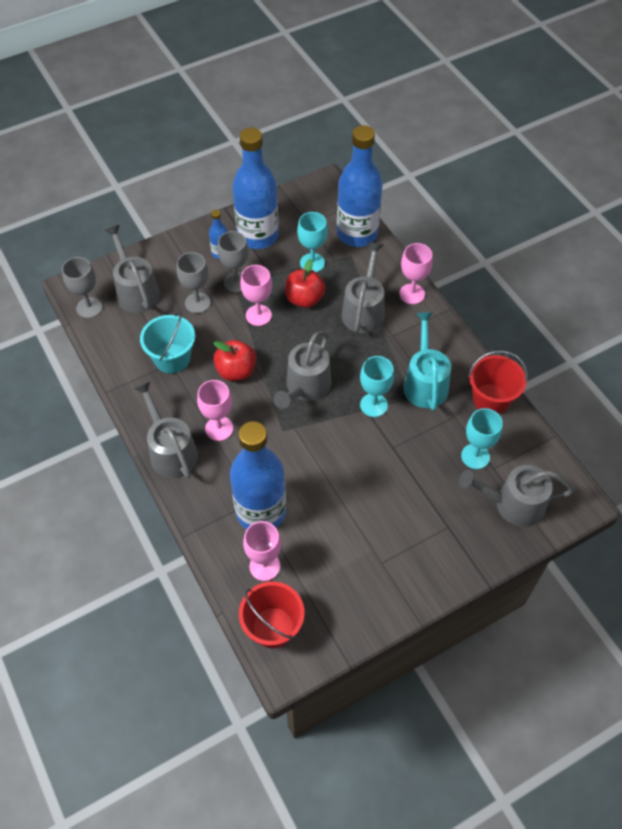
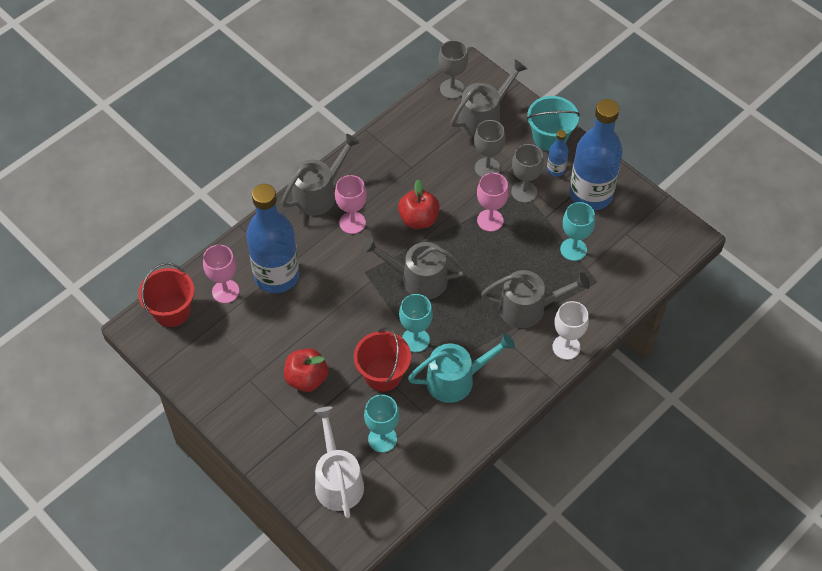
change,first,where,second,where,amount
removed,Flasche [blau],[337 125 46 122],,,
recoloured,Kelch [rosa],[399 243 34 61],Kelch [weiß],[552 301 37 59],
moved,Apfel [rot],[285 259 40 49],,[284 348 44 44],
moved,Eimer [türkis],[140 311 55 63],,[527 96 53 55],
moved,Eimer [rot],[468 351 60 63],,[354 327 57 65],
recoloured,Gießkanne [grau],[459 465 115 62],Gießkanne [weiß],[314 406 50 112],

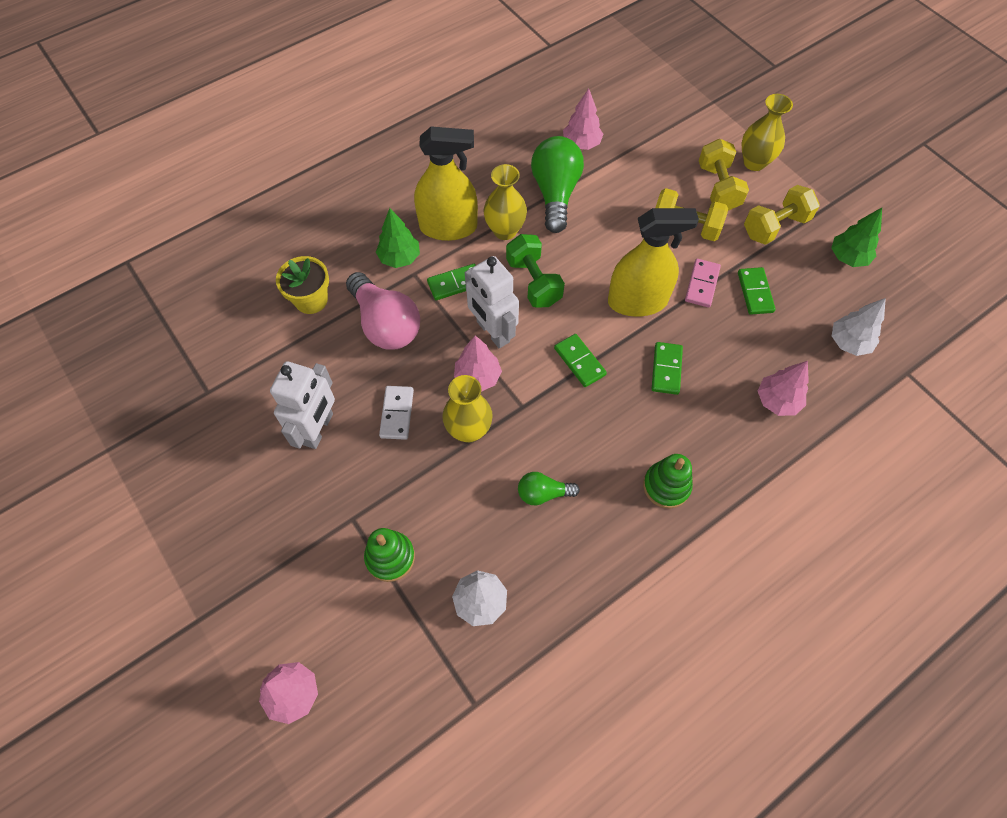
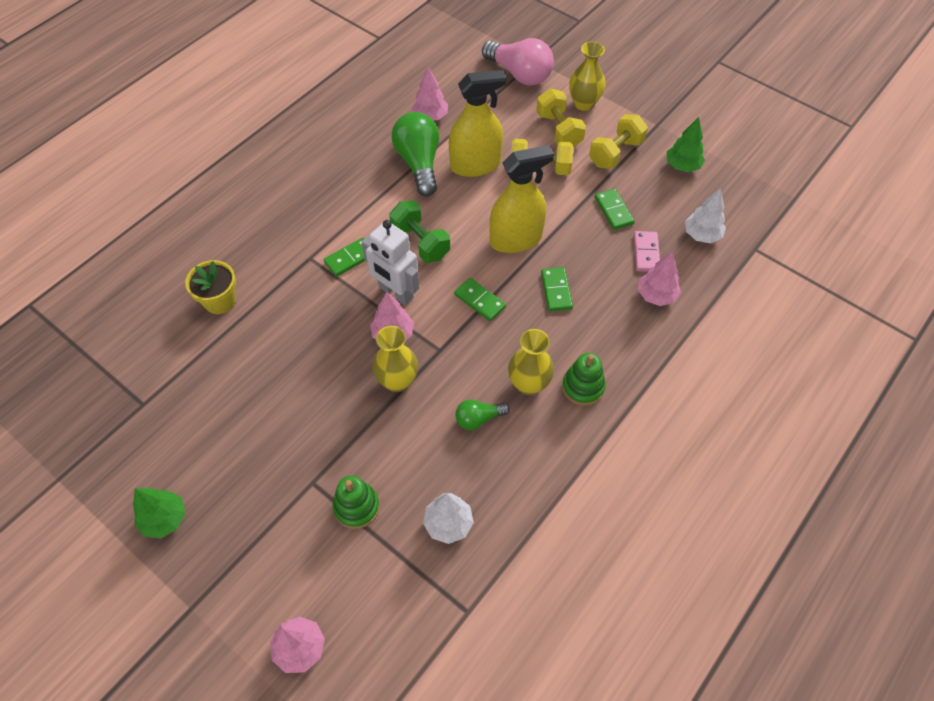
change,first,where,second,where,amount
moved,Sprühflasche [gelb],[414 126 64 115],,[449 70 57 107],
moved,Vase [gelb],[484 164 43 76],,[508 329 46 66],
moved,Baum [grün],[376 208 44 60],,[133 488 52 51],
moved,Dominostein [rosa],[685 259 36 49],,[634 231 26 41],
moved,Glühbirne [rosa],[346 272 74 78],,[482 38 72 47],
removed,Roboter [weiß],[270 361 65 88],,,
removed,Dominostein [weiß],[379 386 35 54],,,

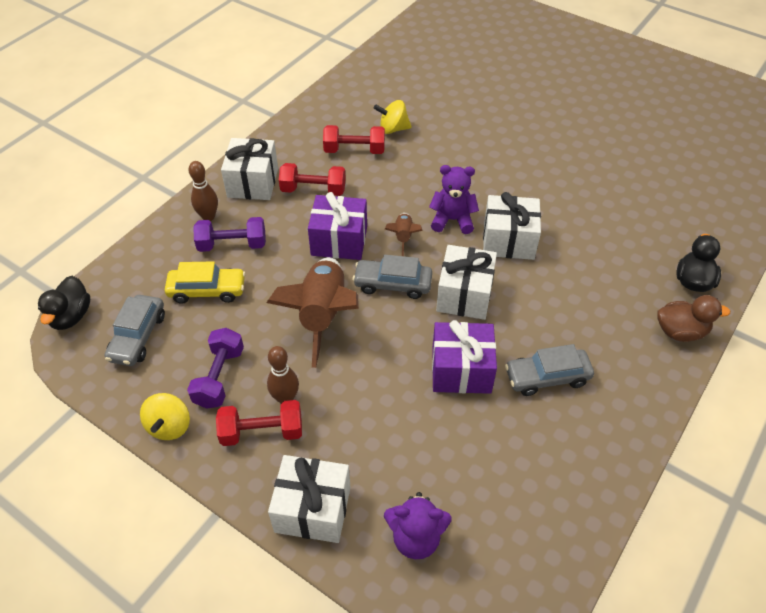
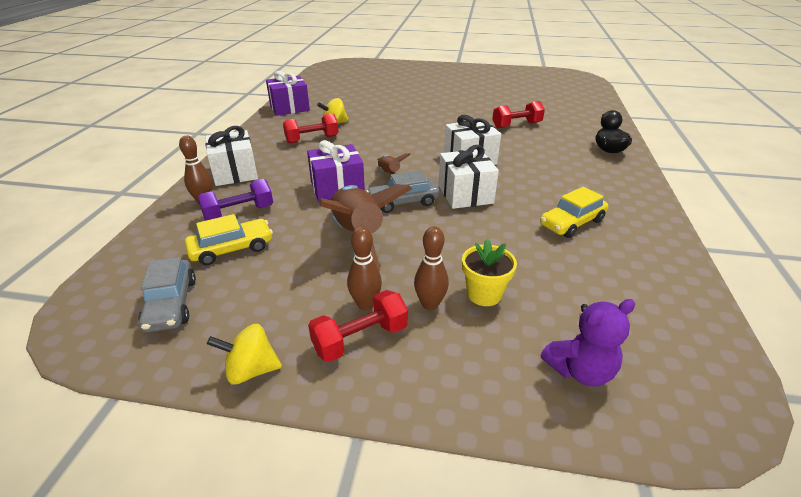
change,first,where,second,where,amount
moved,Hantel [rot],[279 163 67 33],,[492 101 53 27],
removed,Teddybär [lila],[429 165 50 69],,,
removed,Ente [schwarz],[38 276 52 54],,,
removed,Ente [braun],[657 295 73 47],,,
moved,Geschenk [lila],[432 320 65 74],,[266 71 44 45],
removed,Hantel [lila],[187 328 57 81],,,
recoloured,Auto [grau],[505 344 89 52],Auto [gelb],[540 187 68 51],
turned,Kreisel [gelb],[140 393 50 47],,[207 324 75 60],105 degrees clockwise
removed,Geschenk [weiß],[268 455 83 88],,,
added,,,Bowlingkegel [braun],[414 226 35 84],
added,,,Blumentopf [gelb],[462 239 55 67],

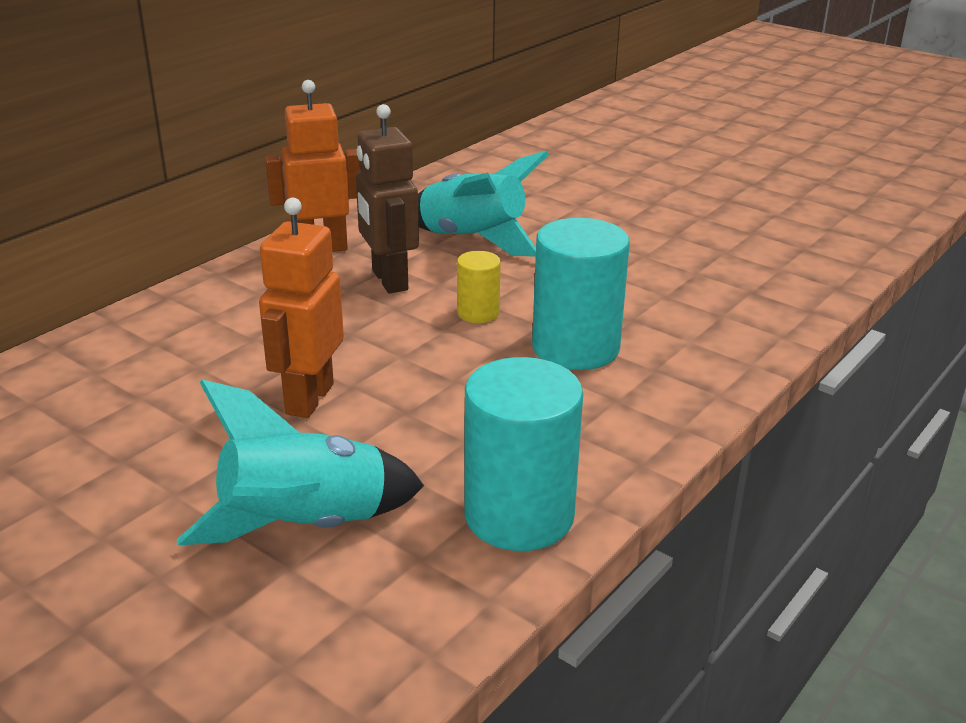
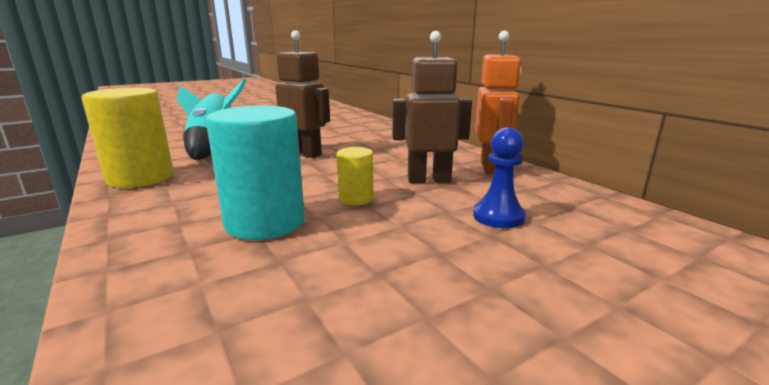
change,first,where,second,where,amount
replaced,Rakete [türkis],[418 151 131 106],Bauer [blau],[473 127 53 101],
recoloured,Roboter [orange],[259 198 85 220],Roboter [braun],[275 30 55 128],
recoloured,Vollzylinder [türkis],[464 357 119 194],Vollzylinder [gelb],[82 88 92 100],

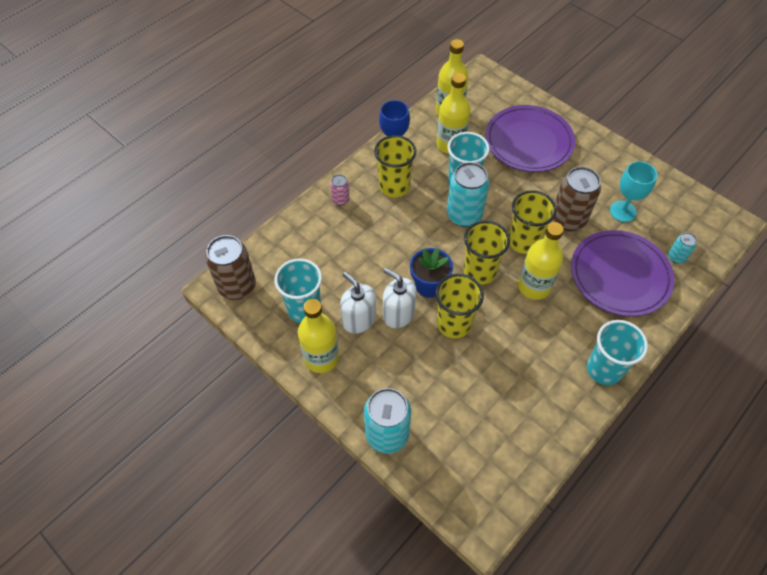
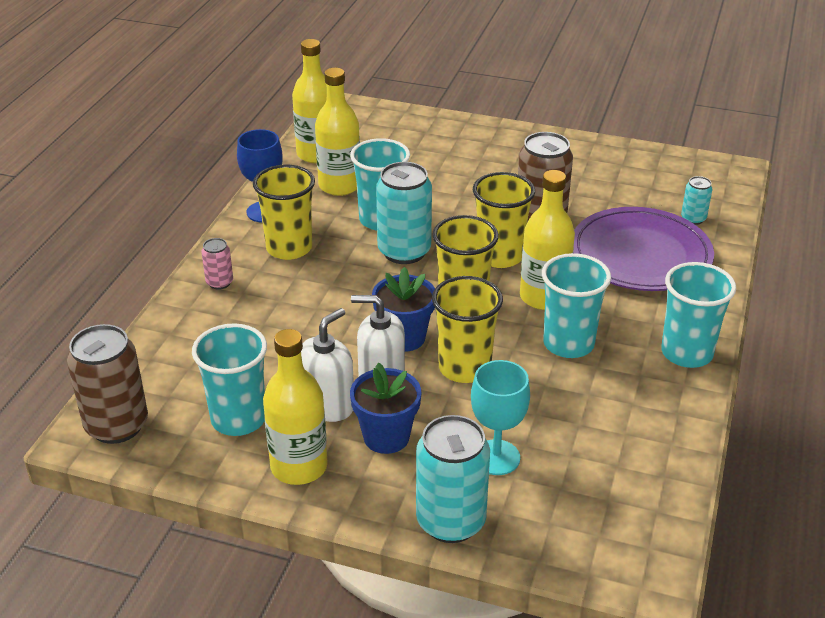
change,first,where,second,where,amount
removed,Teller [lila],[485 105 90 67],,,
moved,Kelch [türkis],[610 161 47 61],,[471 360 59 115],
turned,Seifenspender [weiß],[340 272 36 62],,[301 308 53 114],105 degrees clockwise
added,,,Becher [türkis],[542 253 69 105],
added,,,Blumentopf [blau],[350 363 71 91],

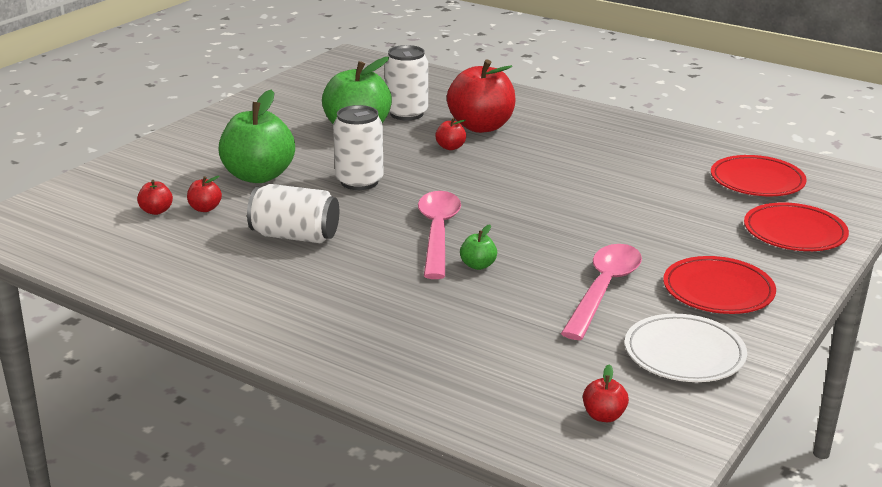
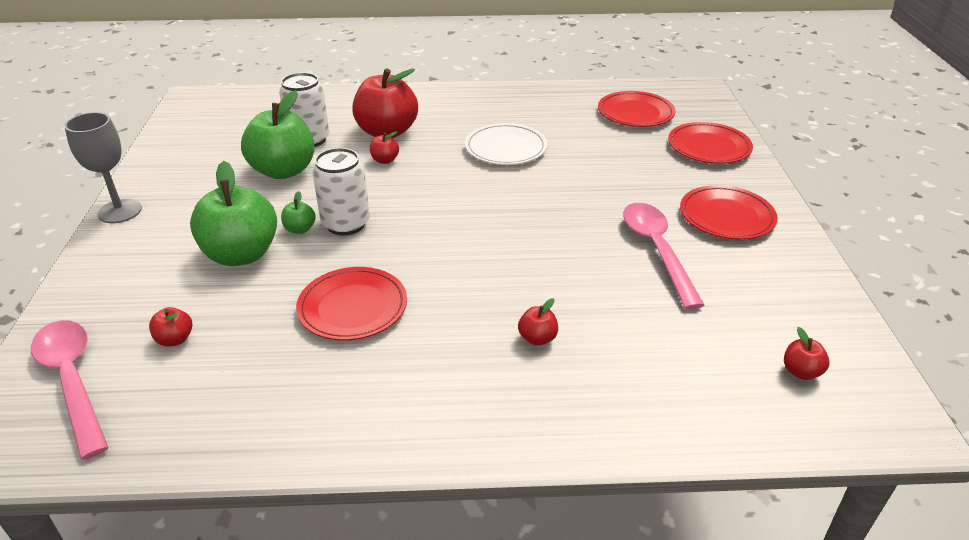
change,first,where,second,where,amount
moved,Apfel [rot],[187 175 35 37],,[518 298 40 48],
replaced,Dose [weiß],[247 184 92 59],Teller [rot],[296 267 111 73],
moved,Löffel [rosa],[418 191 43 88],,[31 320 78 140],
moved,Apfel [grün],[460 225 37 45],,[281 191 35 43],
moved,Teller [weiß],[625 314 122 68],,[465 123 82 42],
added,,,Kelch [grau],[64 112 78 111],

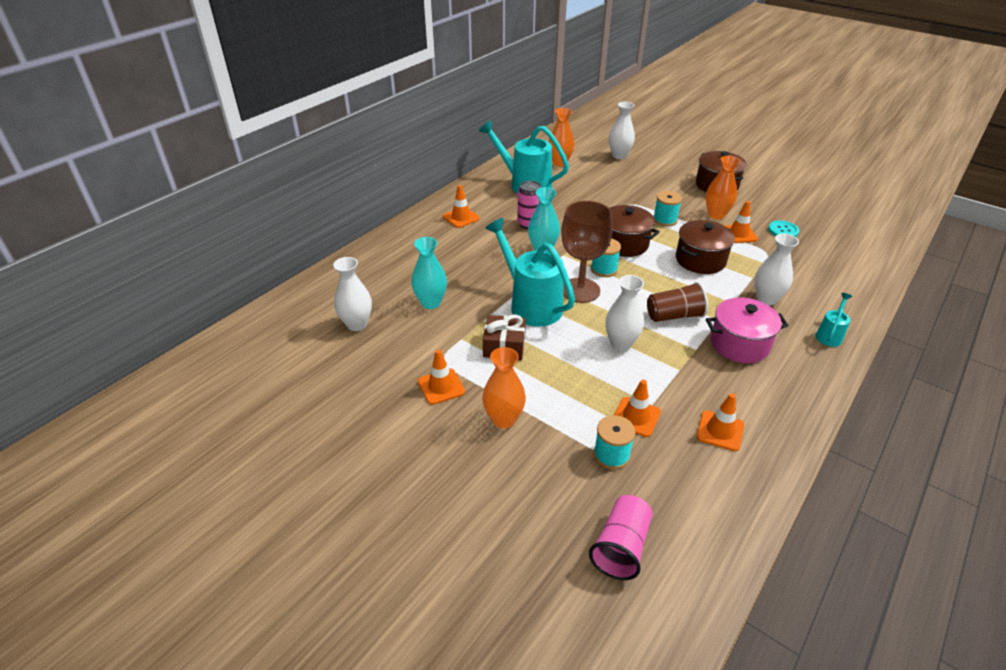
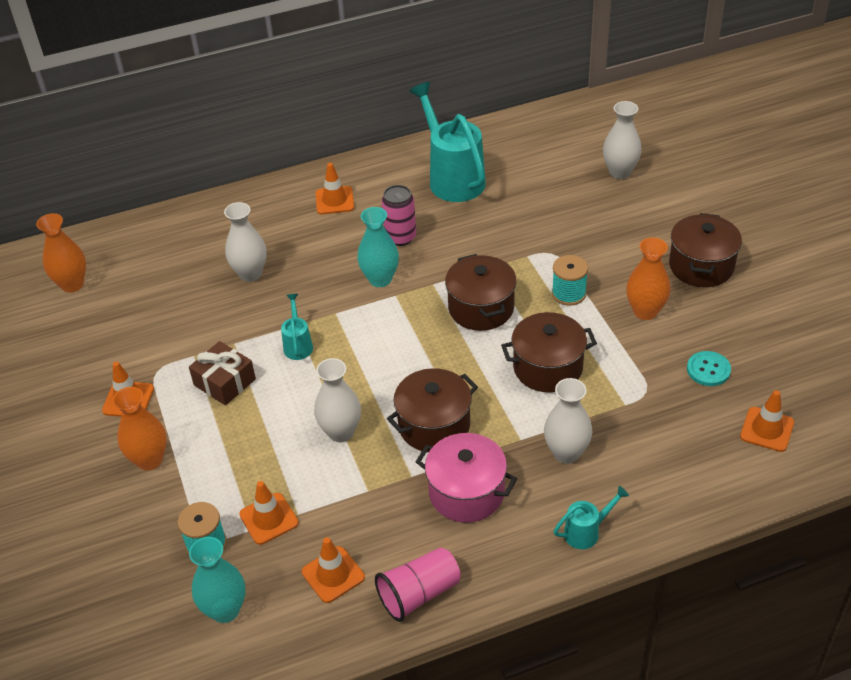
change,first,where,second,where,amount
moved,Vase [orange],[549 108 25 58],,[36 213 50 80],
removed,Kelch [braun],[561 201 52 102],,,
moved,Leitkegel [orange],[724 201 34 42],,[740 390 54 62],
resized,Gießkanne [türkis],[485 218 90 109],,[281 294 32 66],x0.47
moved,Vase [türkis],[411 237 36 72],,[189 537 56 86],
removed,Garnrolle [türkis],[591 238 30 39],,,
moved,Vase [weiß],[333 257 39 74],,[224 202 43 80],
replaced,Becher [braun],[647 282 61 40],Kochtopf [braun],[387 368 91 84],
moved,Becher [rosa],[589 495 64 85],,[375 547 86 75],

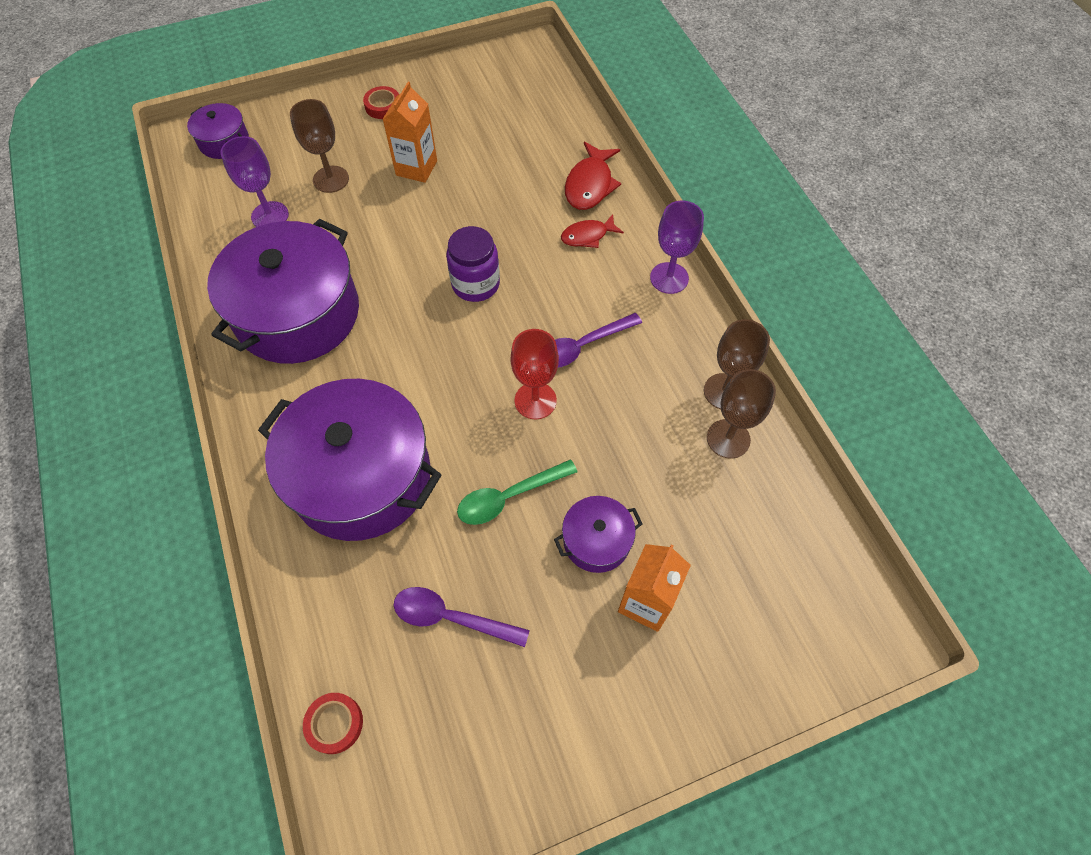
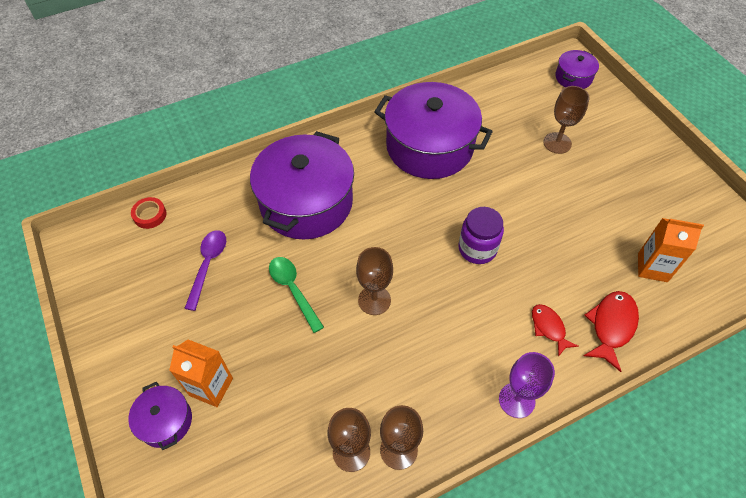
change,first,where,second,where,amount
moved,Getränkekarton [orange],[383 82 54 101],,[638 218 66 64],
removed,Klebeband [rot],[363 86 36 33],,,
removed,Kelch [lila],[221 136 68 91],,,
turned,Fisch [rot],[565 142 56 68],,[584 291 55 81],105 degrees clockwise
removed,Löffel [lila],[555 313 87 55],,,
recoloured,Kelch [rot],[510 329 49 90],Kelch [braun],[356 247 37 68],
moved,Kochtopf [lila],[554 496 89 77],,[128 382 64 68],

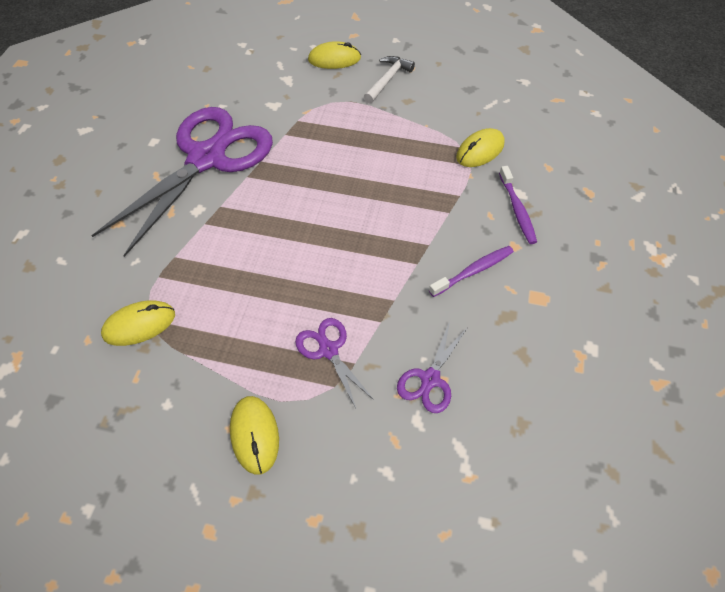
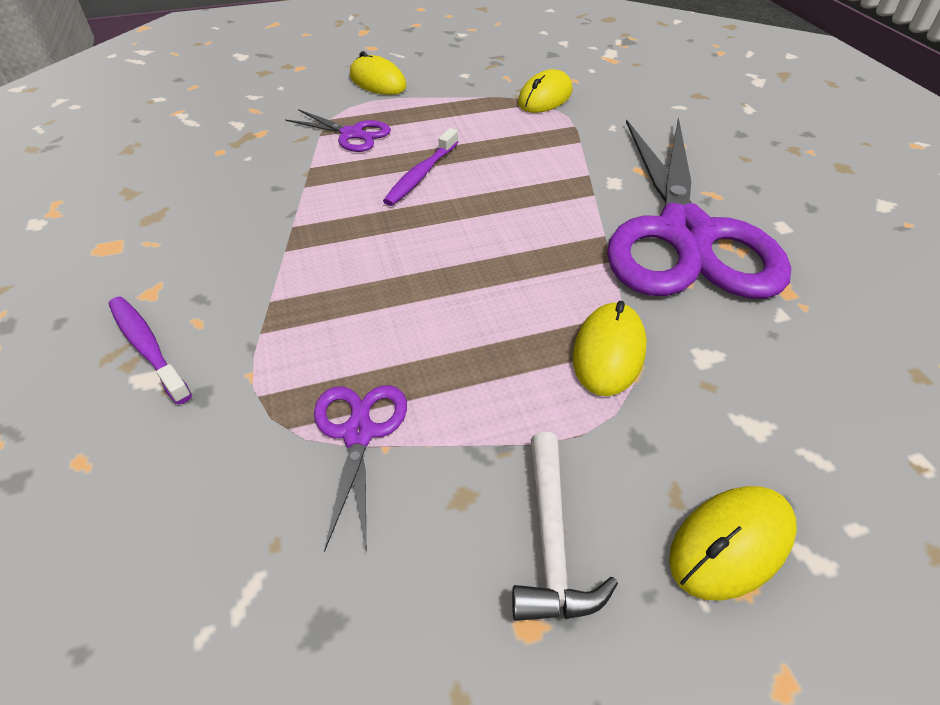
change,first,where,second,where,amount
moved,Computermaus [gelb],[456 128 49 39],,[573 301 74 95],
moved,Zahnbürste [lila],[429 246 85 51],,[383 128 75 78],
moved,Schere [lila],[397 321 71 92],,[314 385 93 167],

